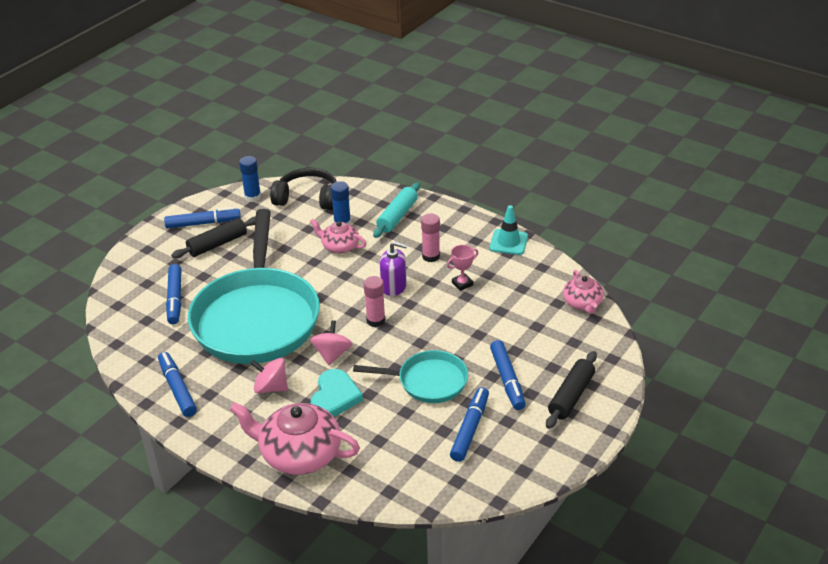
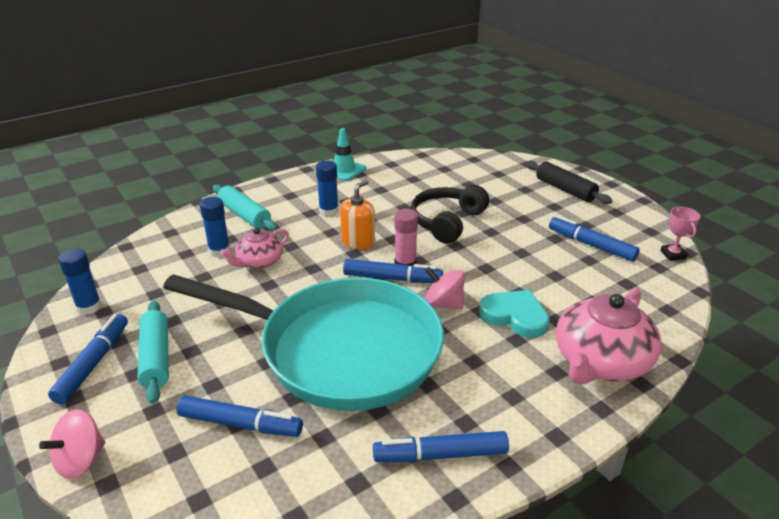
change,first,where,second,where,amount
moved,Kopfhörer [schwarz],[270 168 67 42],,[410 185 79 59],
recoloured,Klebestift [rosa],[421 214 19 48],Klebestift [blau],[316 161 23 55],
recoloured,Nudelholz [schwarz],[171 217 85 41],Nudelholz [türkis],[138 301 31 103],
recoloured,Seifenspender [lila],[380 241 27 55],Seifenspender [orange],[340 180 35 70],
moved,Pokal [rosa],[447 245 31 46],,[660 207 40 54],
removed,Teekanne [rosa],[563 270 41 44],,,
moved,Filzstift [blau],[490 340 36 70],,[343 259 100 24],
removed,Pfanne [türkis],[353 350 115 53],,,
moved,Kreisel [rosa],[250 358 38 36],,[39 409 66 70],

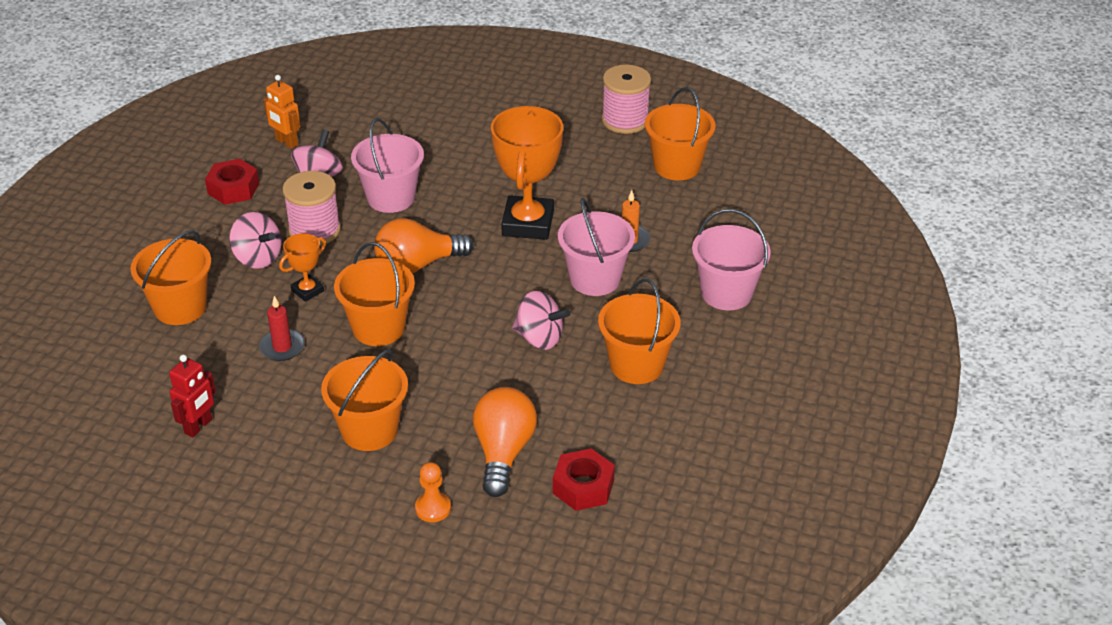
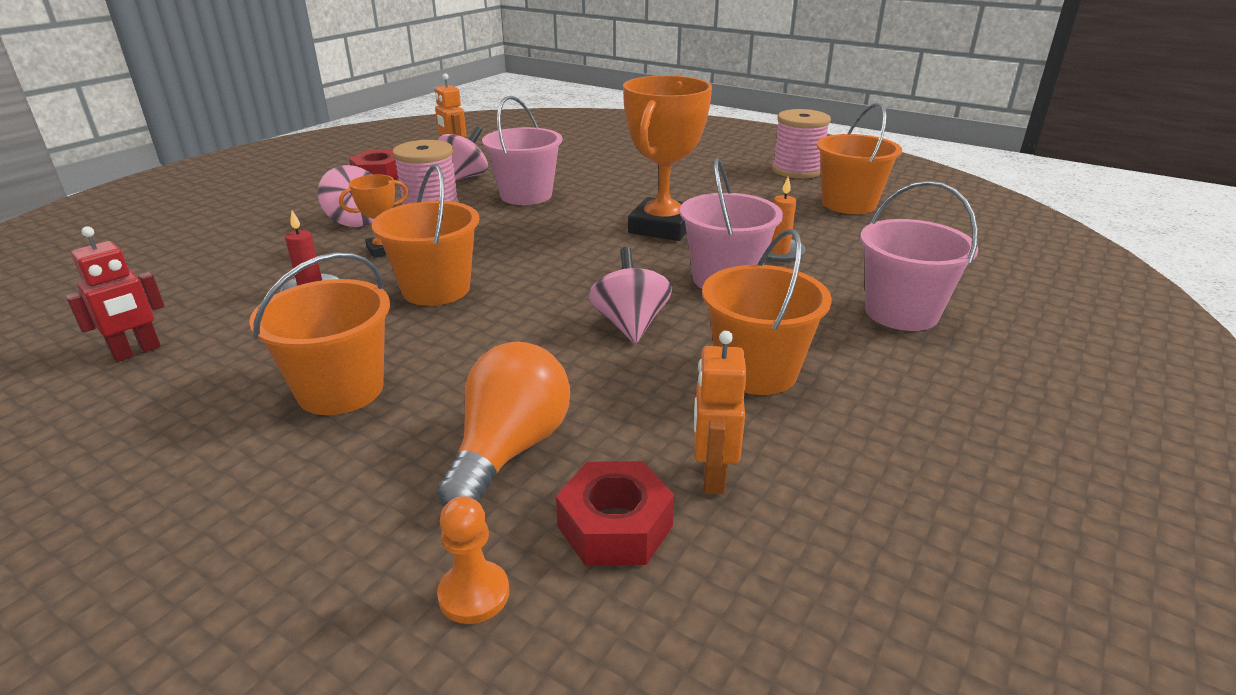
change,first,where,second,where,amount
removed,Glühbirne [orange],[374 218 100 55],,,
removed,Eimer [orange],[131 230 81 95],,,
turned,Kreisel [rosa],[512 291 59 59],,[589 247 83 97],135 degrees counterclockwise
moved,Bauer [orange],[415 462 36 60],,[437 496 72 128],
added,,,Roboter [orange],[694 330 53 164],

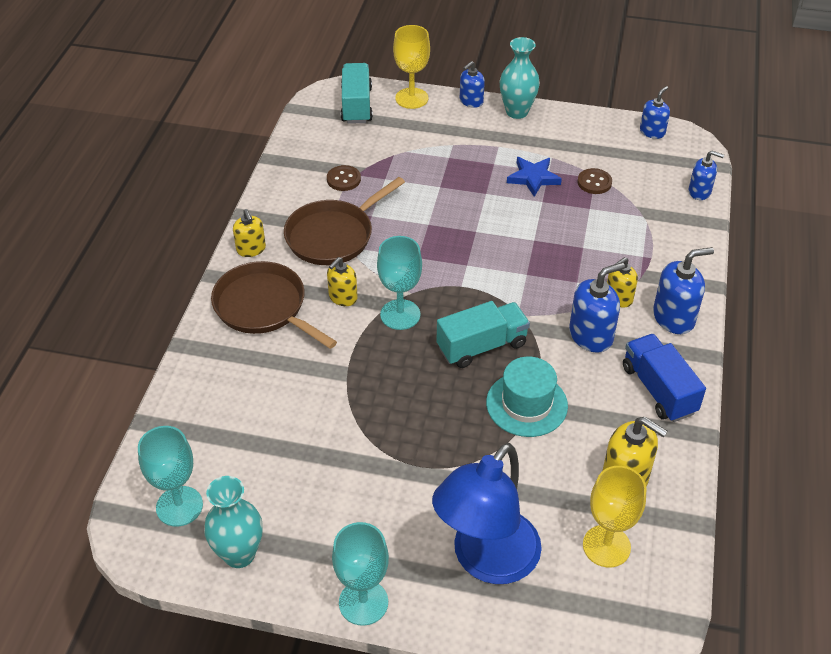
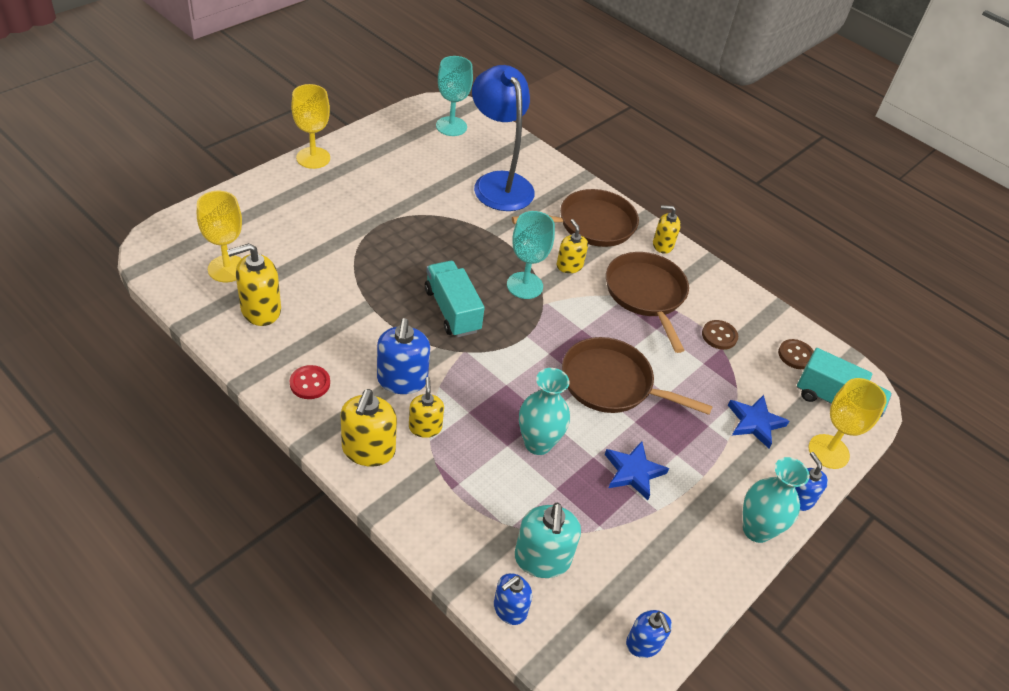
change,first,where,second,where,amount
moved,Knopf [braun],[578 168 34 26],,[778 339 36 30],
recoloured,Seifenspender [blau],[653 247 61 87],Seifenspender [gelb],[341 389 56 78],
turned,Lastwagen [türkis],[437 301 93 67],,[425 261 60 76],150 degrees clockwise
replaced,Lastwagen [blau],[623 334 83 88],Knopf [rot],[290 365 40 34],
removed,Hut [türkis],[486 356 82 81],,,
moved,Lampe [blau],[432 443 110 141],,[472 65 63 146],
moved,Vase [türkis],[204 476 59 92],,[519 368 51 87],
recoloured,Kelch [türkis],[332 522 57 104],Kelch [gelb],[291 84 39 85],
added,,,Pfanne [braun],[562 337 151 78],
added,,,Stern [blau],[728 395 61 53],
added,,,Seifenspender [türkis],[514 502 67 76],

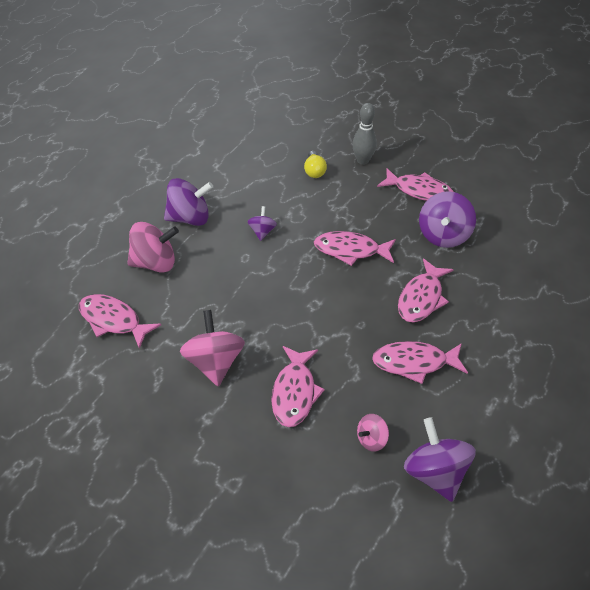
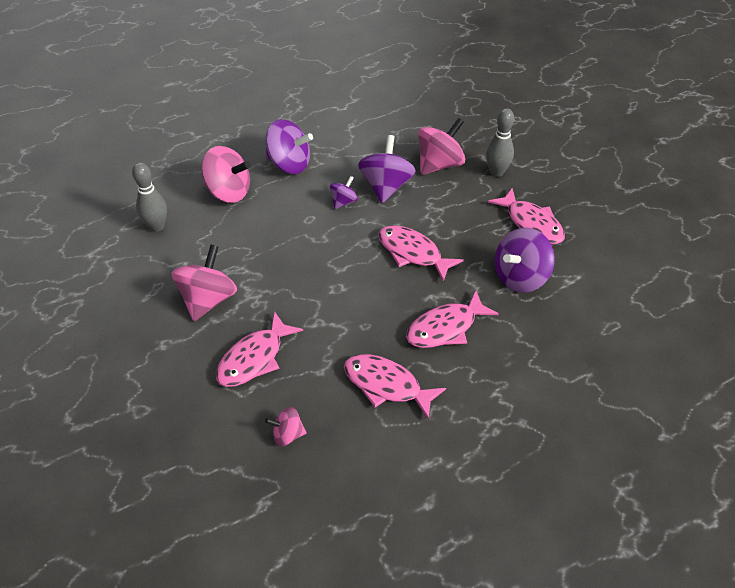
change,first,where,second,where,amount
replaced,Glühbirne [gelb],[304 151 23 27],Kreisel [rosa],[418 118 47 57],
replaced,Fisch [rosa],[79 294 82 55],Bowlingkegel [grau],[132 162 35 70],
moved,Kreisel [lila],[404 417 72 85],,[358 135 58 68],

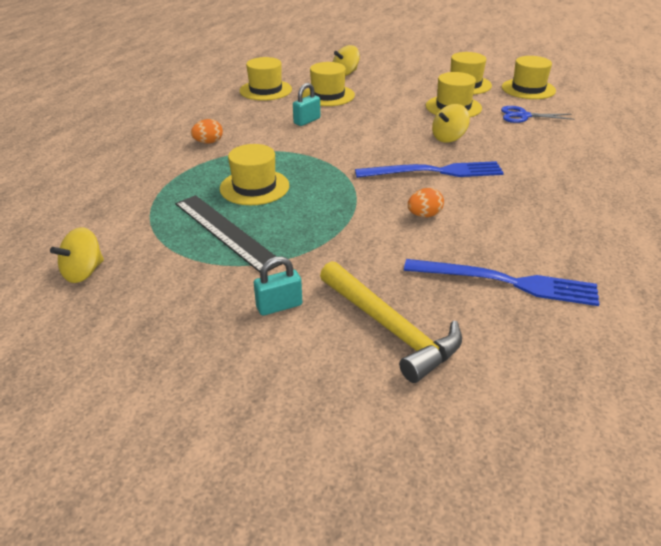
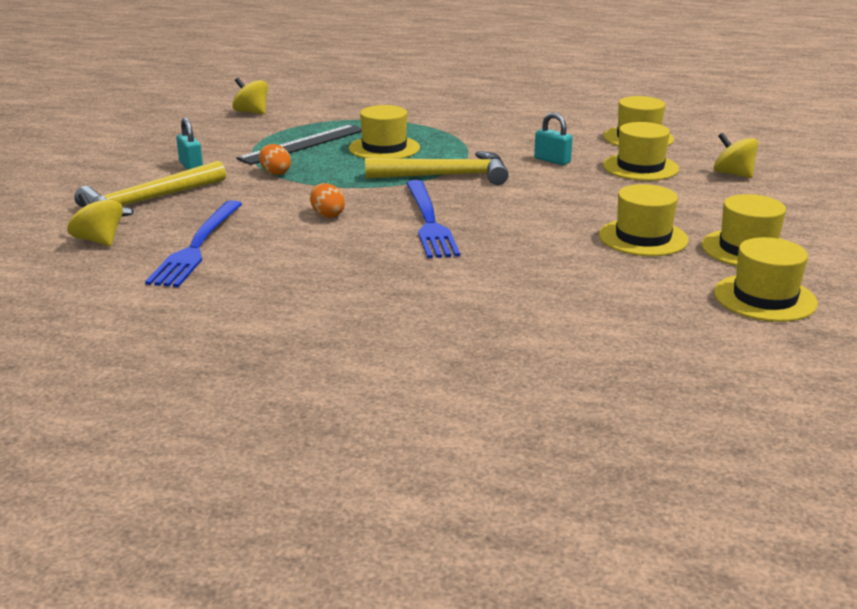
change,first,where,second,where,amount
moved,Kreisel [gelb],[432 104 38 39],,[67 193 56 53],
removed,Schere [blau],[501 106 73 17],,,
moved,Ei [orange],[191 119 32 25],,[259 144 32 31],
added,,,Hammer [gelb],[365 151 144 34],

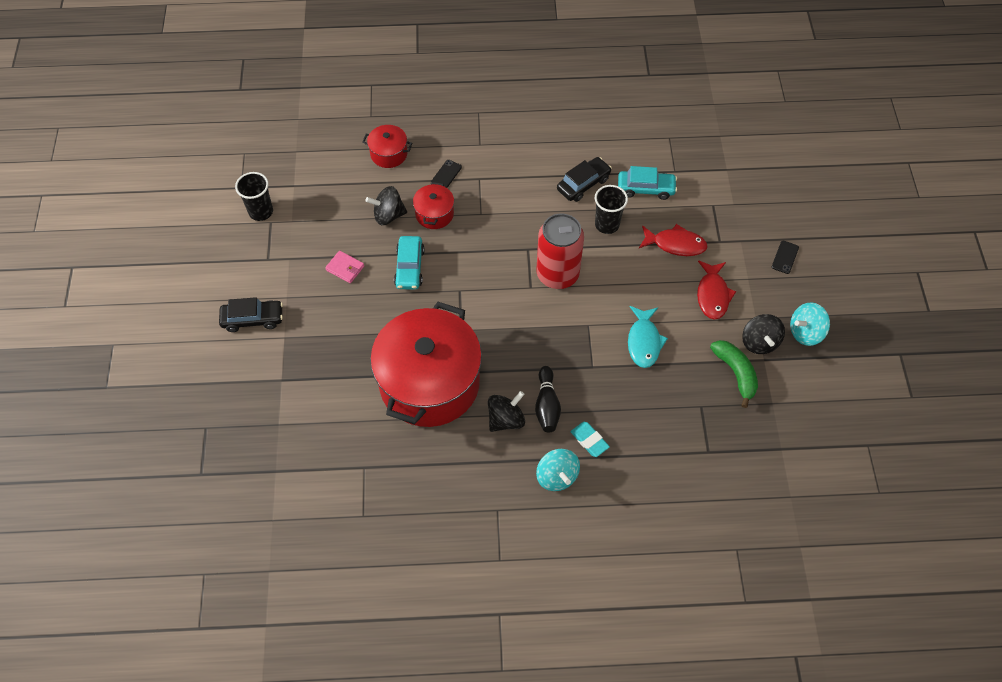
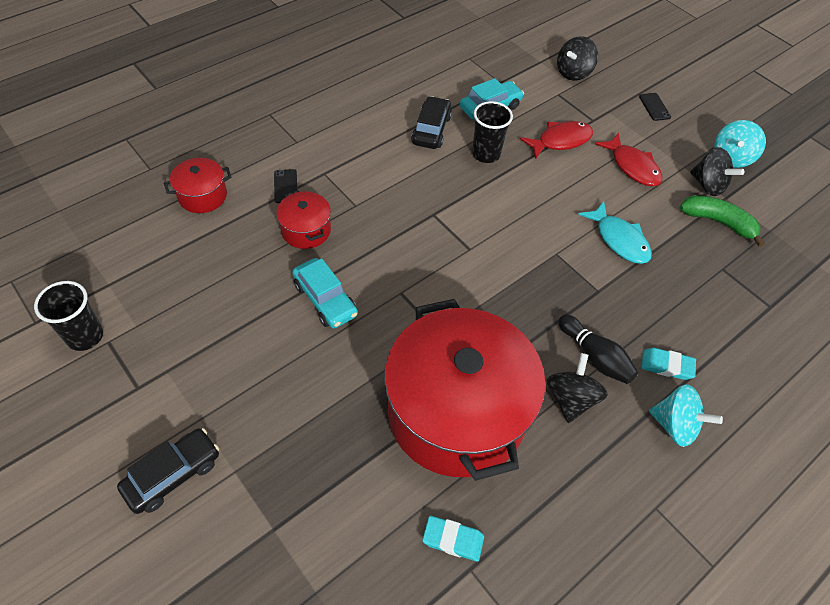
change,first,where,second,where,amount
moved,Kreisel [schwarz],[366 186 41 39],,[557 36 41 45],
removed,Dose [rot],[536 213 48 76],,,
removed,Geldbörse [rosa],[325 251 39 32],,,
added,,,Radiergummi [türkis],[422 516 62 46],

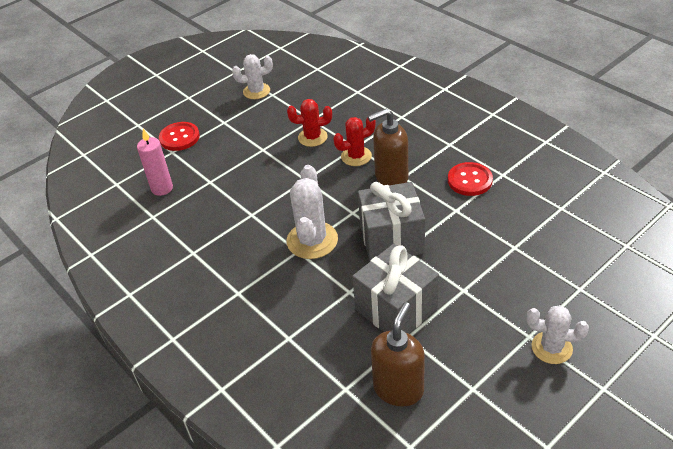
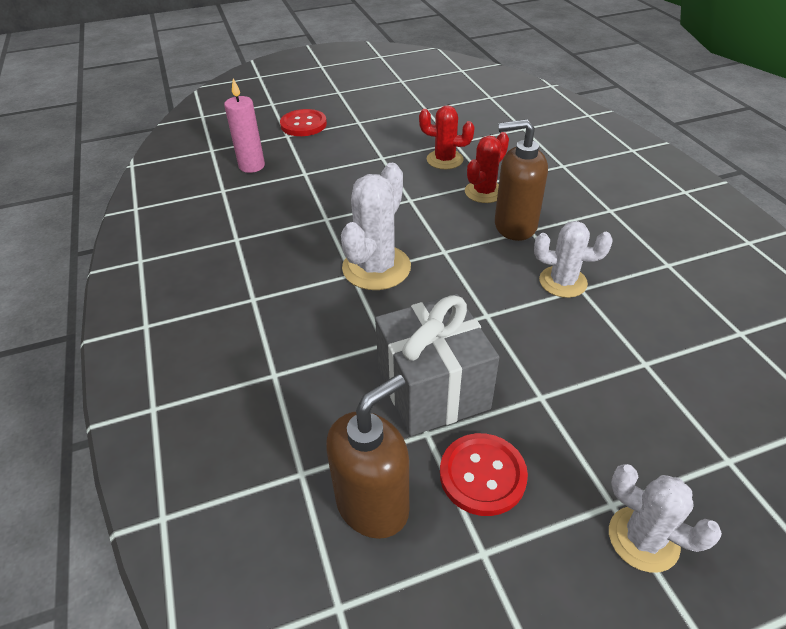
change,first,where,second,where,amount
moved,Kaktus [weiß],[232 54 41 45],,[534 221 78 77],
turned,Kaktus [rot],[333 117 42 49],,[465 132 44 71],45 degrees counterclockwise
moved,Knopf [rot],[448 162 45 34],,[440 433 88 83],
removed,Geschenk [grau],[358 182 67 79],,,

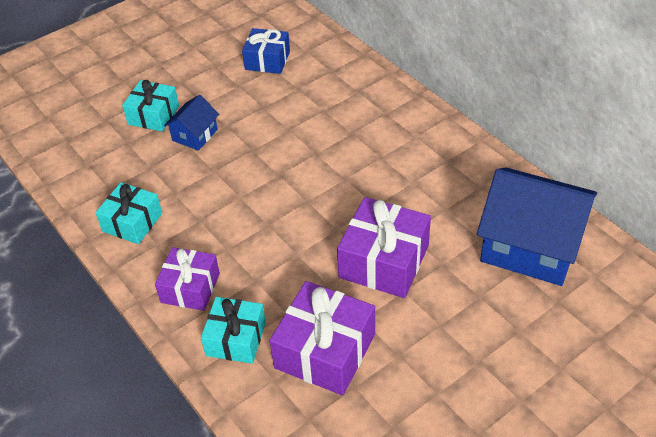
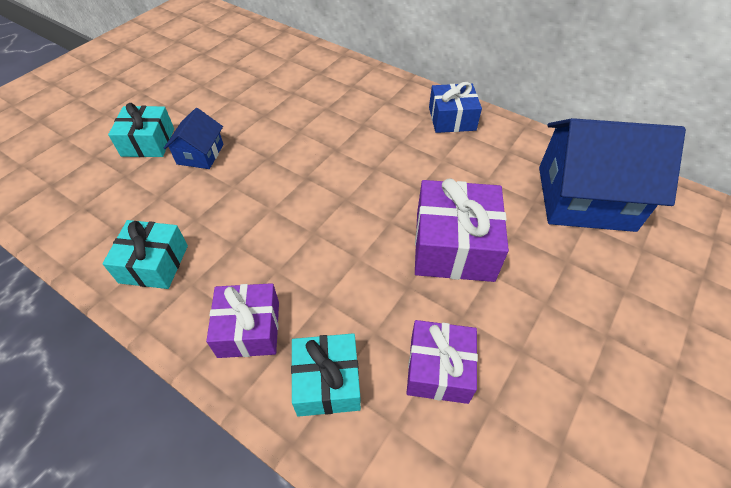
change,first,where,second,where,amount
moved,Geschenk [blau],[242 28 48 46],,[429 82 53 51],
resized,Geschenk [lila],[270 281 105 115],,[406 320 72 84],x0.65

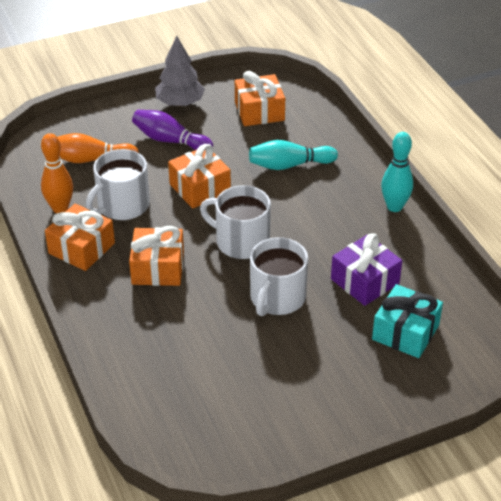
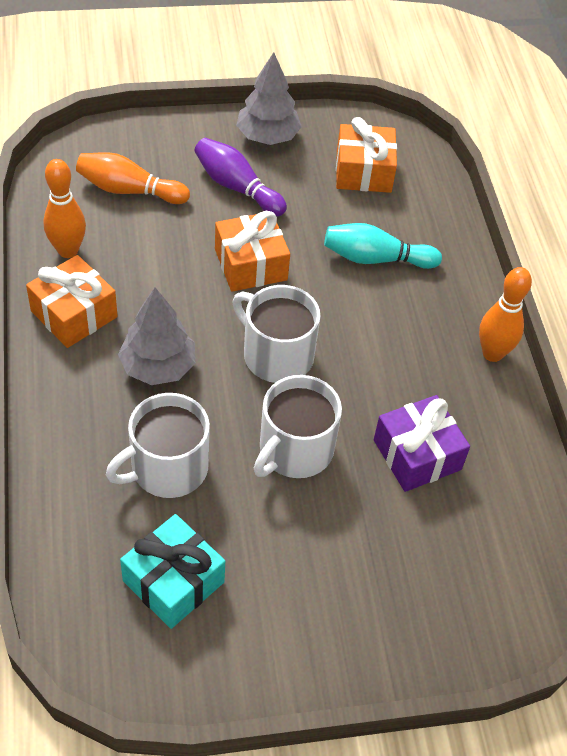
change,first,where,second,where,amount
recoloured,Bowlingkegel [türkis],[381 132 32 80],Bowlingkegel [orange],[479 267 53 95],
moved,Tasse [weiß],[86 149 64 71],,[106 393 104 105],
replaced,Geschenk [orange],[129 226 55 60],Baum [grau],[118 287 78 98],
moved,Geschenk [türkis],[372 284 71 74],,[120 514 105 115],

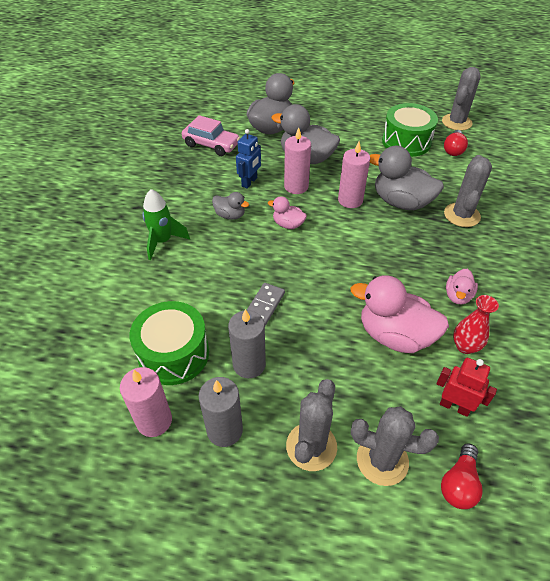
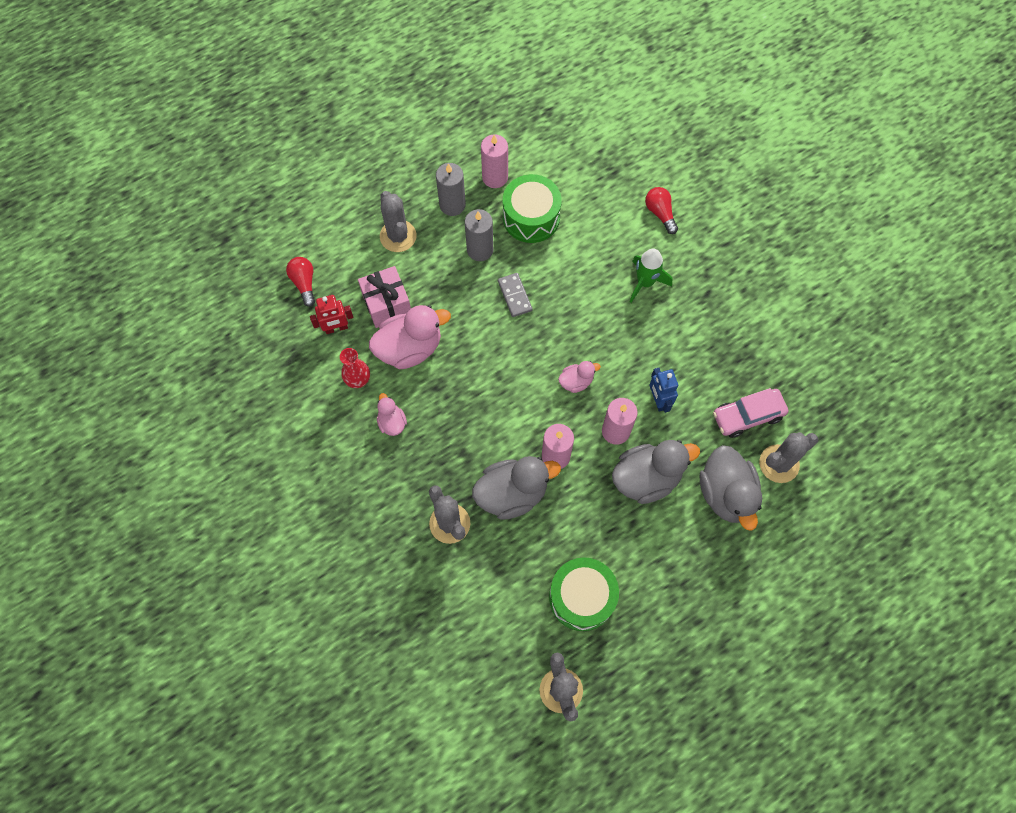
change,first,where,second,where,amount
moved,Glühbirne [rot],[444 130 24 26],,[645 187 33 47],
removed,Ente [grau],[212 192 37 28],,,
moved,Kaktus [grau],[351 406 88 80],,[759 432 59 51],
added,,,Geschenk [rosa],[358 266 53 62],

